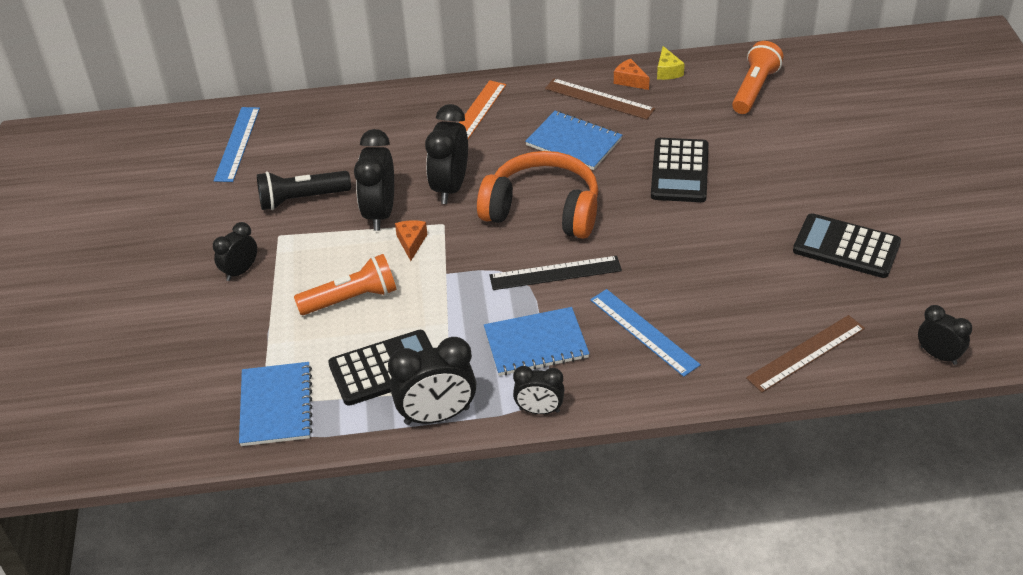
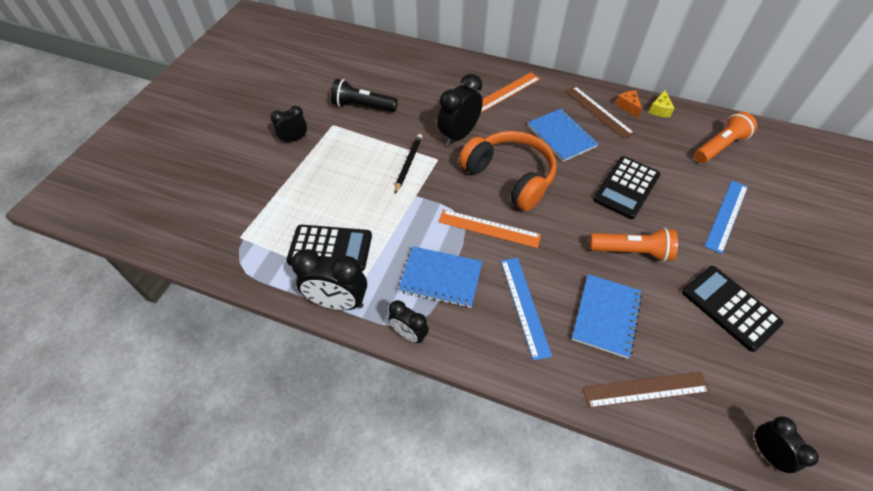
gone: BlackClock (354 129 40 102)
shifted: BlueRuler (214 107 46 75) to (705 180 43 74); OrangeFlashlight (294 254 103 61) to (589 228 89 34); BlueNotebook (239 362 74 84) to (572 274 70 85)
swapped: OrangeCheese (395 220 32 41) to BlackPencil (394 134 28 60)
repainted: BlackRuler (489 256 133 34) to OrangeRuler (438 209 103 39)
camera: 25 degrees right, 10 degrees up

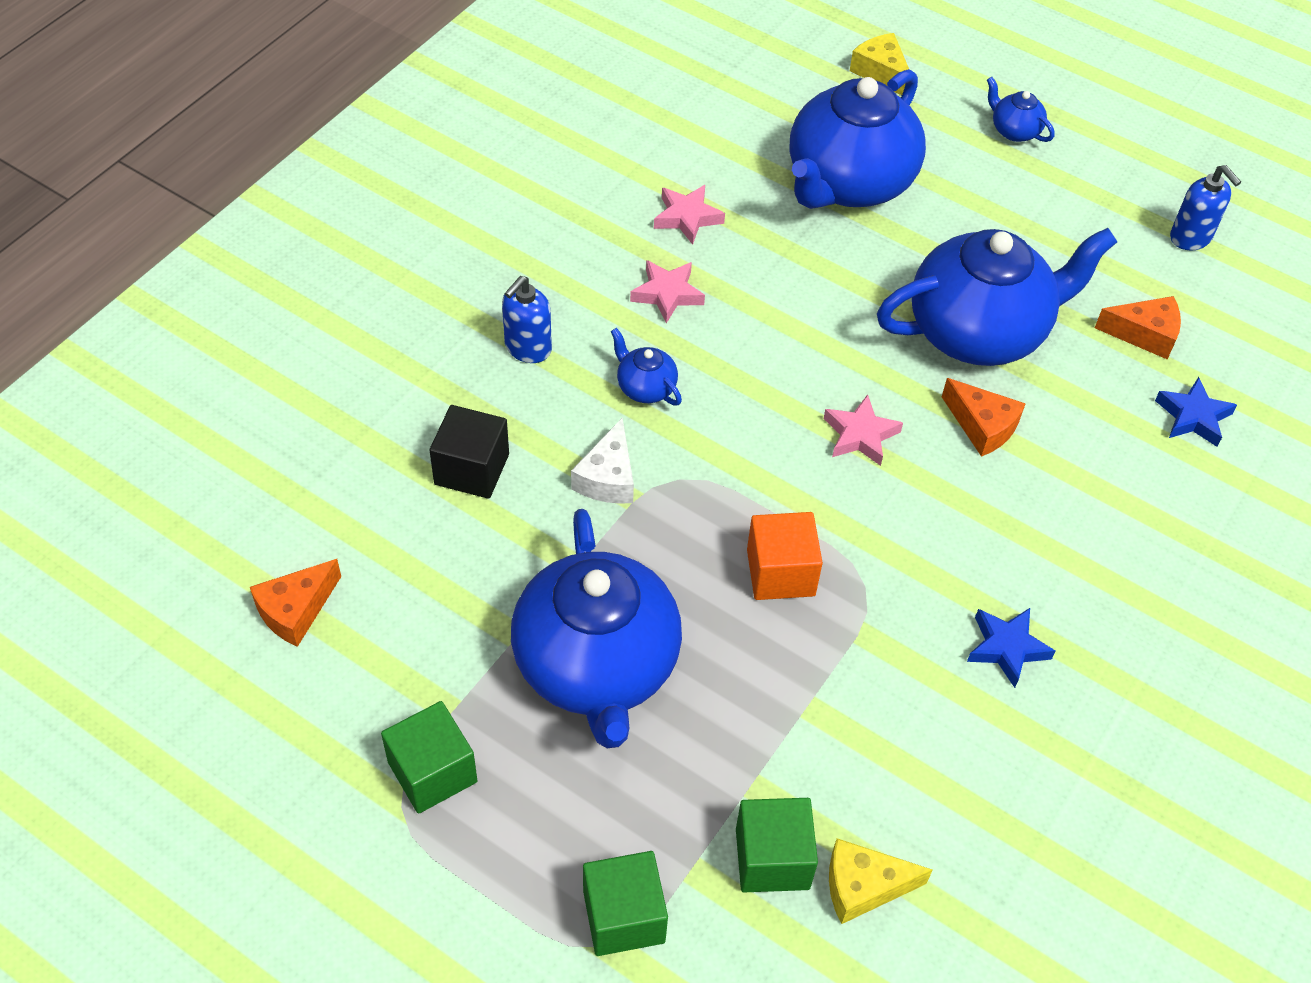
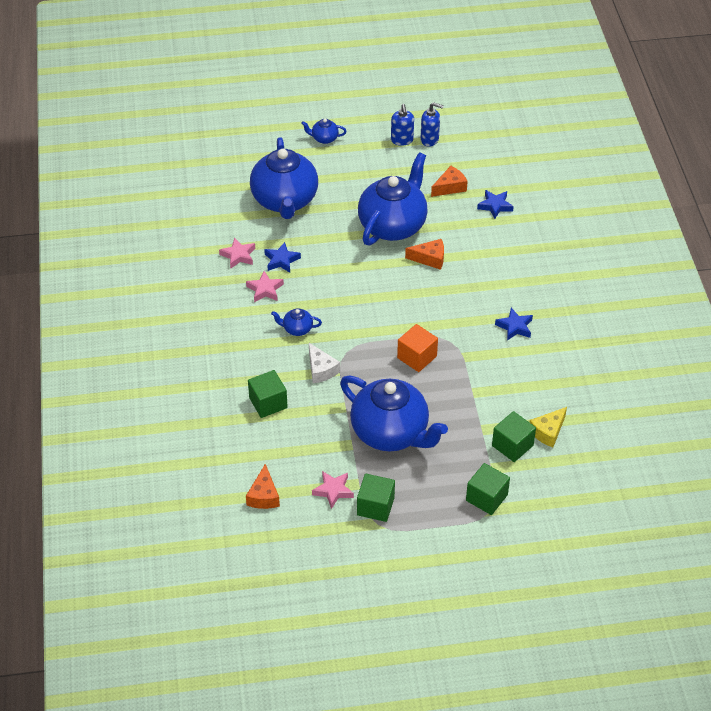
gone: YellowCheese (850 33 59 62)
new: BlueStar (264 242 37 31)
shifted: BlueSoapDispenser (502 276 50 87) to (391 104 23 42); PinkStar (824 394 79 72) to (312 471 42 38)
repainted: BlackCube (430 405 79 94) to GreenCube (248 370 40 48)
camera: 40 degrees left, 5 degrees down

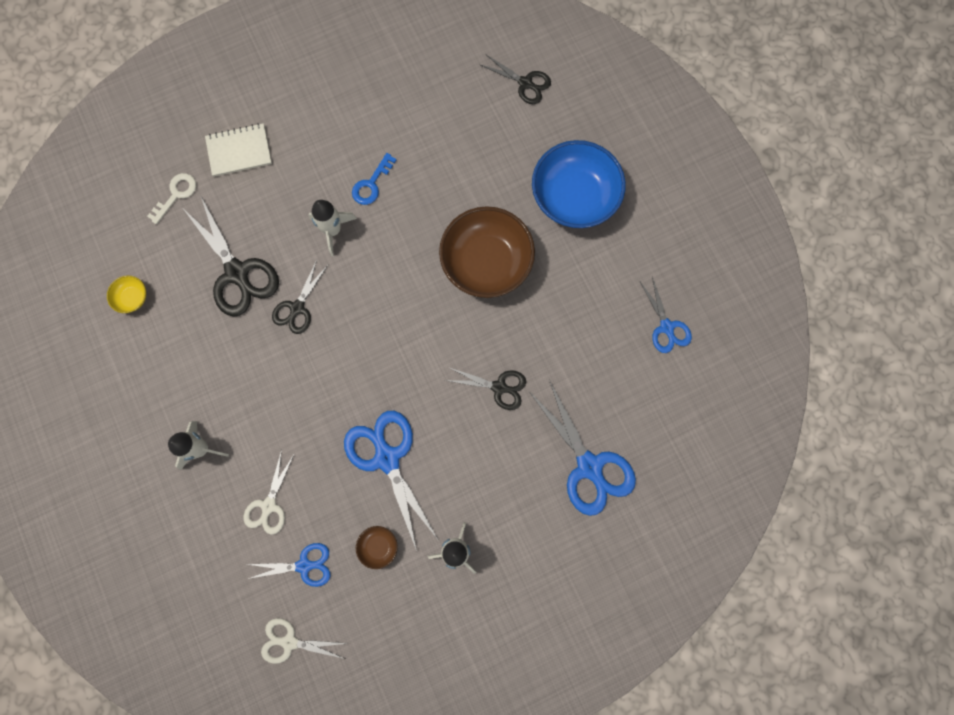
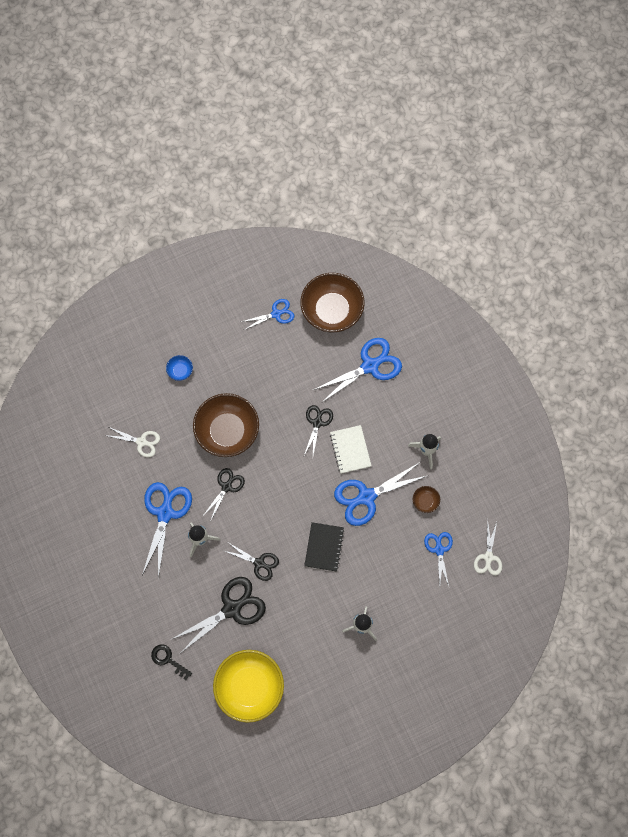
new: BrownBowl (300 273 65 59); BlackNotebook (304 522 41 50)
shifted: BlackScissors (479 55 72 49) to (202 468 43 54); WhiteNotebook (205 123 67 54) to (330 425 42 49); WhiteScissors (244 450 50 85) to (105 427 55 31)
swapped: BlueKey (352 153 44 52) to BlueScissors (142 482 50 97)
repainted: WhiteKey (147 173 49 51) to BlackKey (151 644 41 36)
scaled: BlueBowl (532 140 94 88) = (166 355 27 26) x0.42; YellowBowl (107 275 39 38) = (213 650 71 73) x2.40
camera: 90 degrees left, 5 degrees down

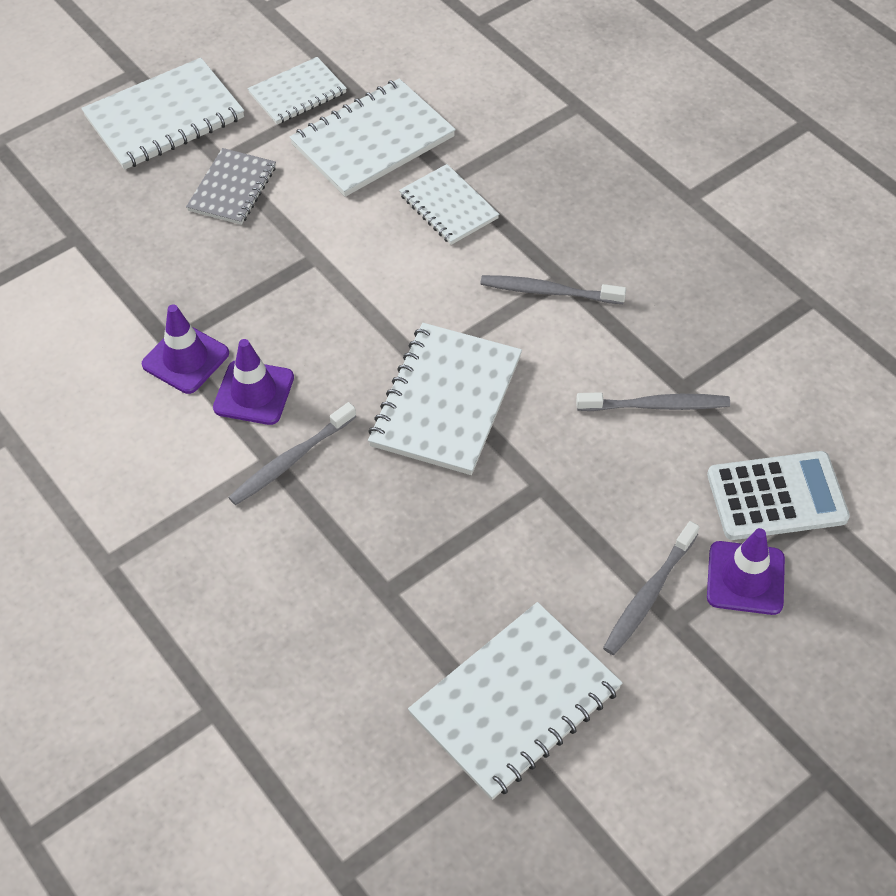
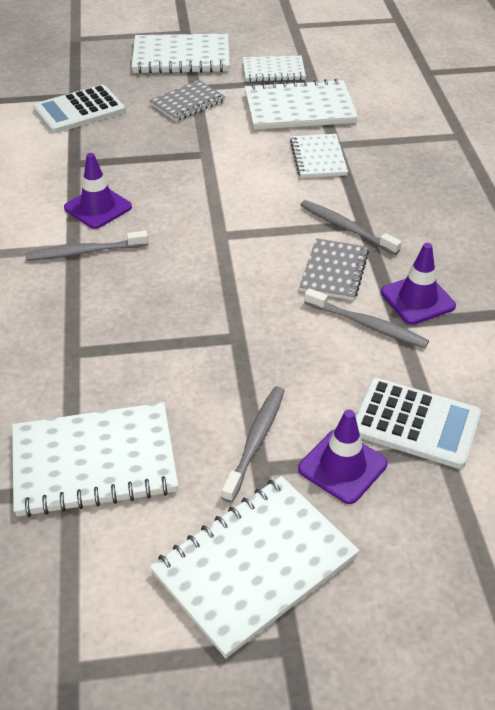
new: WhiteCalculator (33 85 92 48); GreyNotebook (300 238 69 62)
shifted: PurpleTrafficCone (142 304 87 90) to (381 243 75 82); WhiteNotebook (368 323 154 152) to (150 476 210 182)
rotated: GreyToothbrush (603 521 96 134) = (222 386 63 117) 135 degrees clockwise
camera: 30 degrees right, 10 degrees down

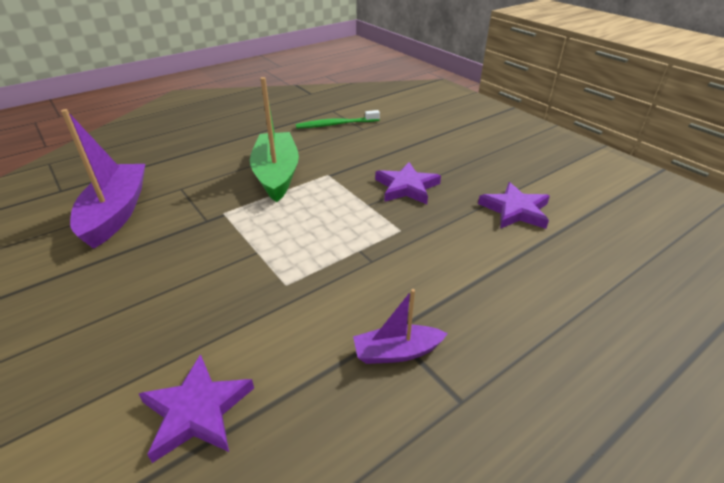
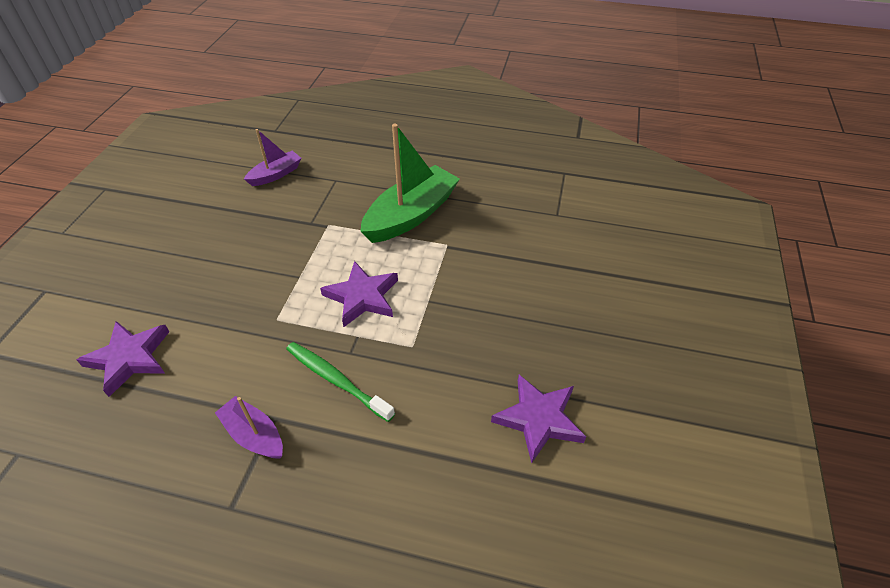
shifted: GreenToothbrush (296 110 84 19) to (286 342 109 80); PurpleStar (375 162 66 42) to (320 261 78 66)
scaled: PurpleBoat (61 109 84 140) = (244 129 57 57) x0.54
camera: 50 degrees right, 10 degrees up

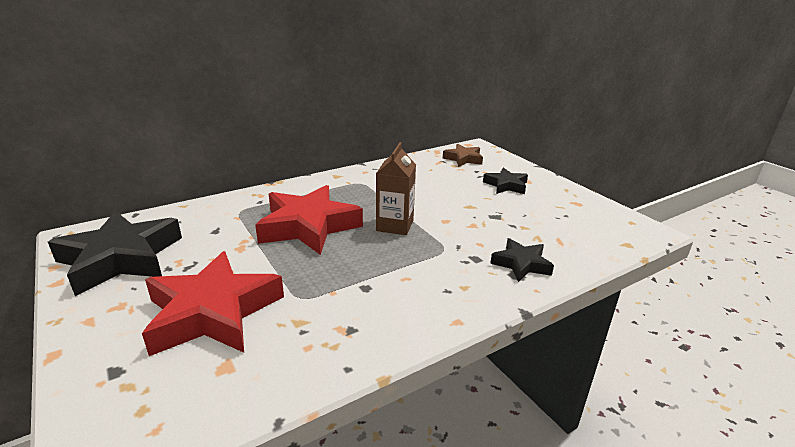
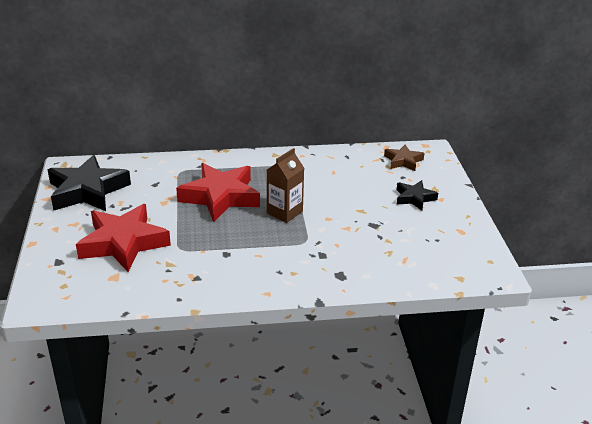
gone: BlackStar (490 238 64 44)
camera: 25 degrees right, 5 degrees up

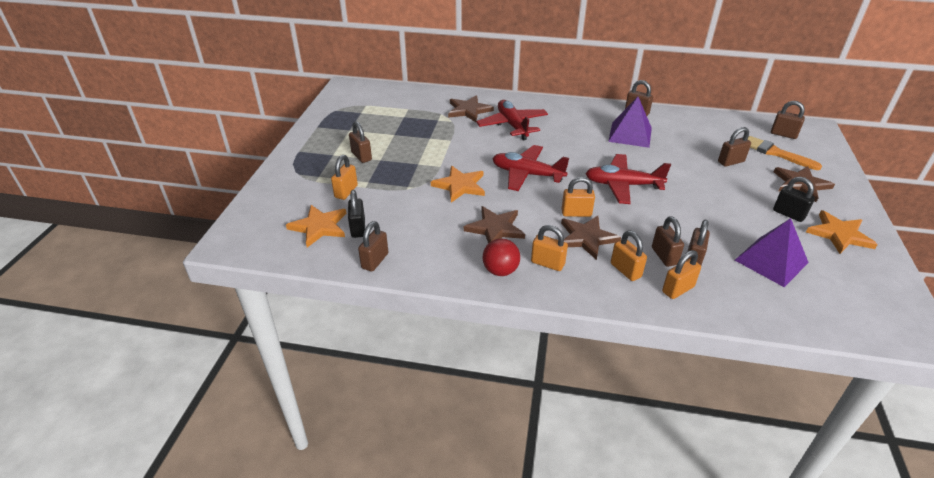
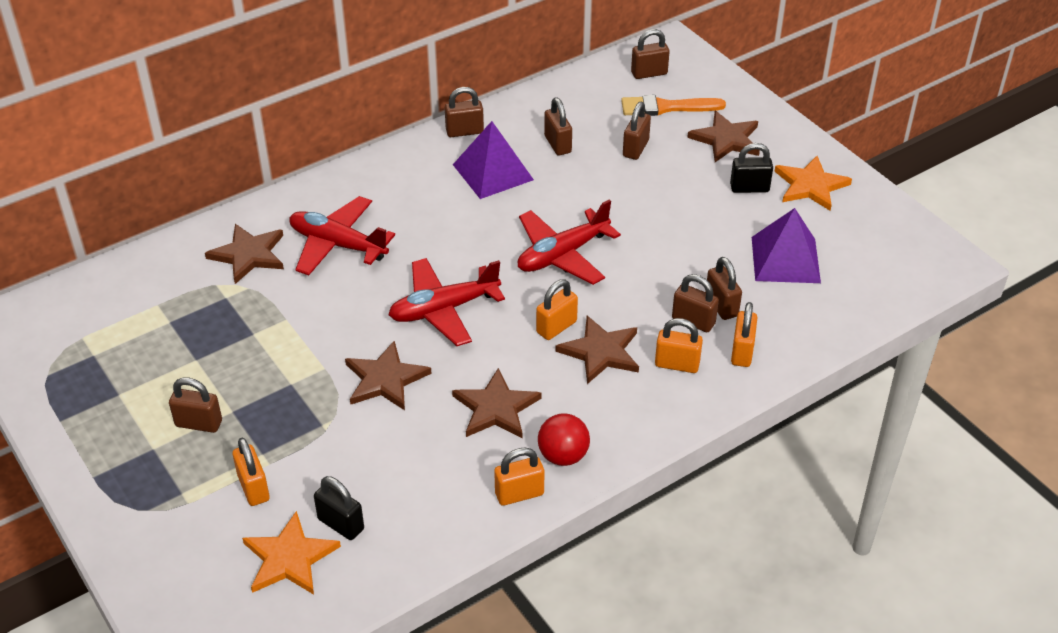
shifted: BrownPadlock (358 221 30 51) to (544 98 28 57); OrangePadlock (531 225 37 46) to (494 447 50 59)
repainted: OrangeStar (431 166 54 37) to BrownStar (345 341 87 69)
camera: 45 degrees left, 5 degrees up

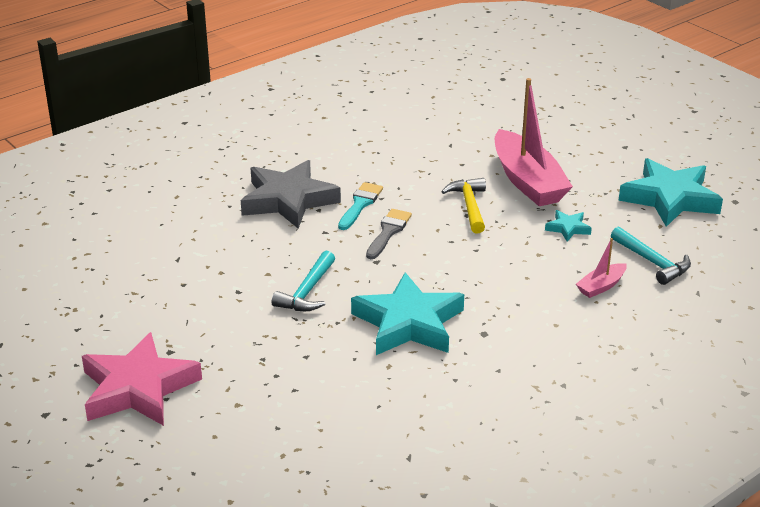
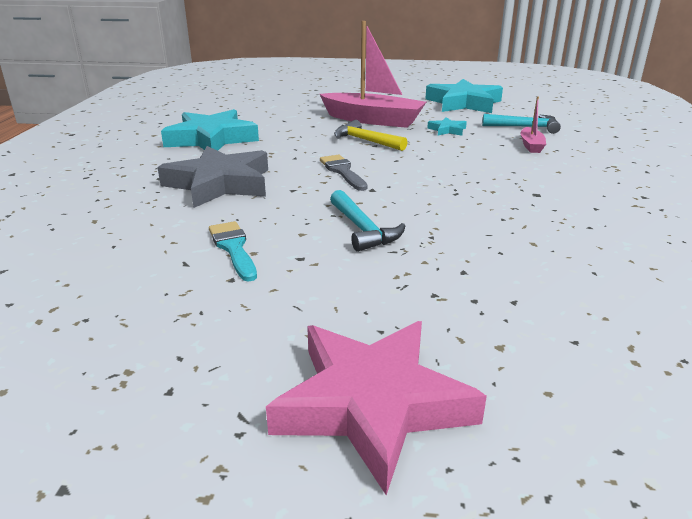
shifted: TurquoiseBrush (338 182 45 48) to (209 221 48 60); TurquoiseStar (351 272 113 83) to (161 109 98 42)
camera: 45 degrees left, 5 degrees down

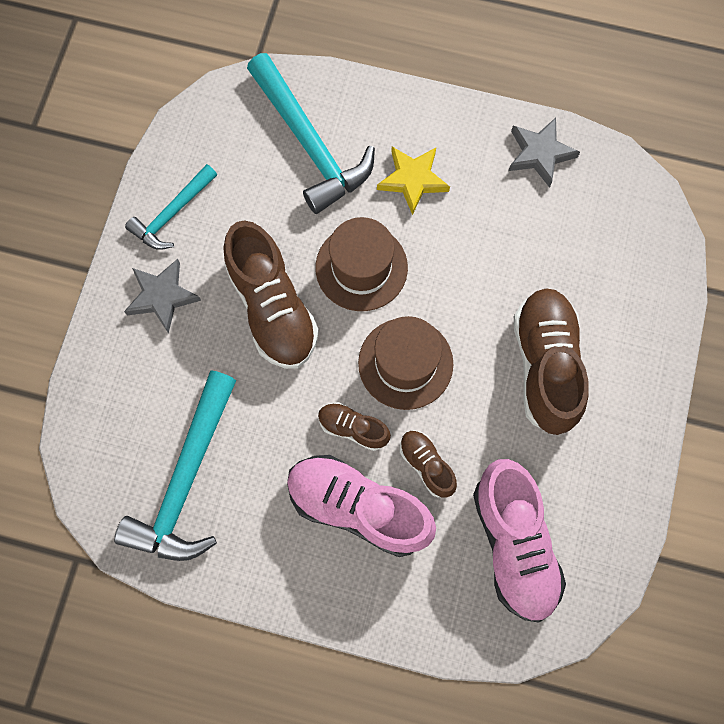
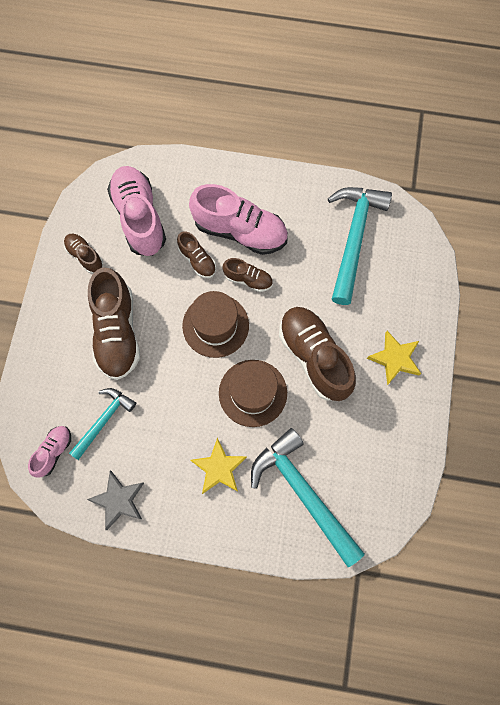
new: BrownShoe (64 234 39 40); PinkShoe (28 426 43 52)
shifted: TurquoiseHammer (125 164 92 86) to (69 388 67 72)
repainted: GreyStar (124 259 77 74) to YellowStar (367 331 54 54)
camera: 175 degrees right, 0 degrees up

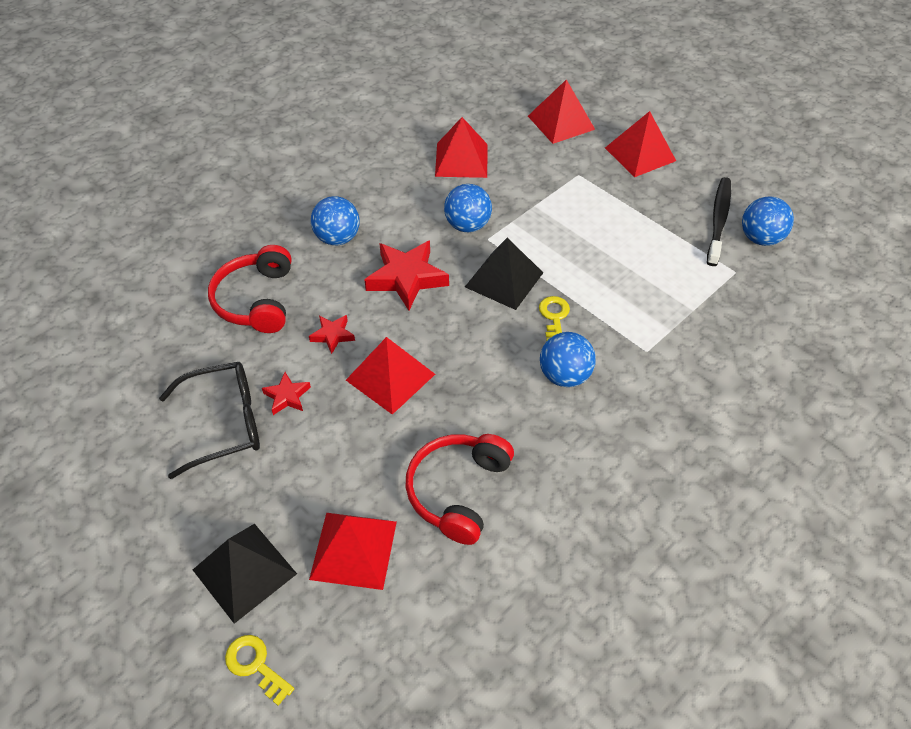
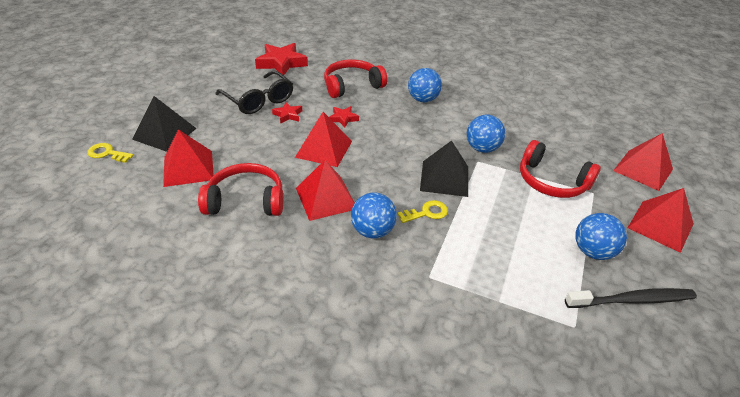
new: RedHeadphones (520 140 81 58)
shifted: RedPyramid (435 117 53 61) to (296 160 59 61); BlueBall (742 196 52 50) to (575 213 52 47); RedStar (364 240 85 71) to (255 43 53 32)
rotated: YellowKey (225 635 69 71) = (87 143 47 20) 90 degrees counterclockwise
camera: 65 degrees right, 10 degrees down

